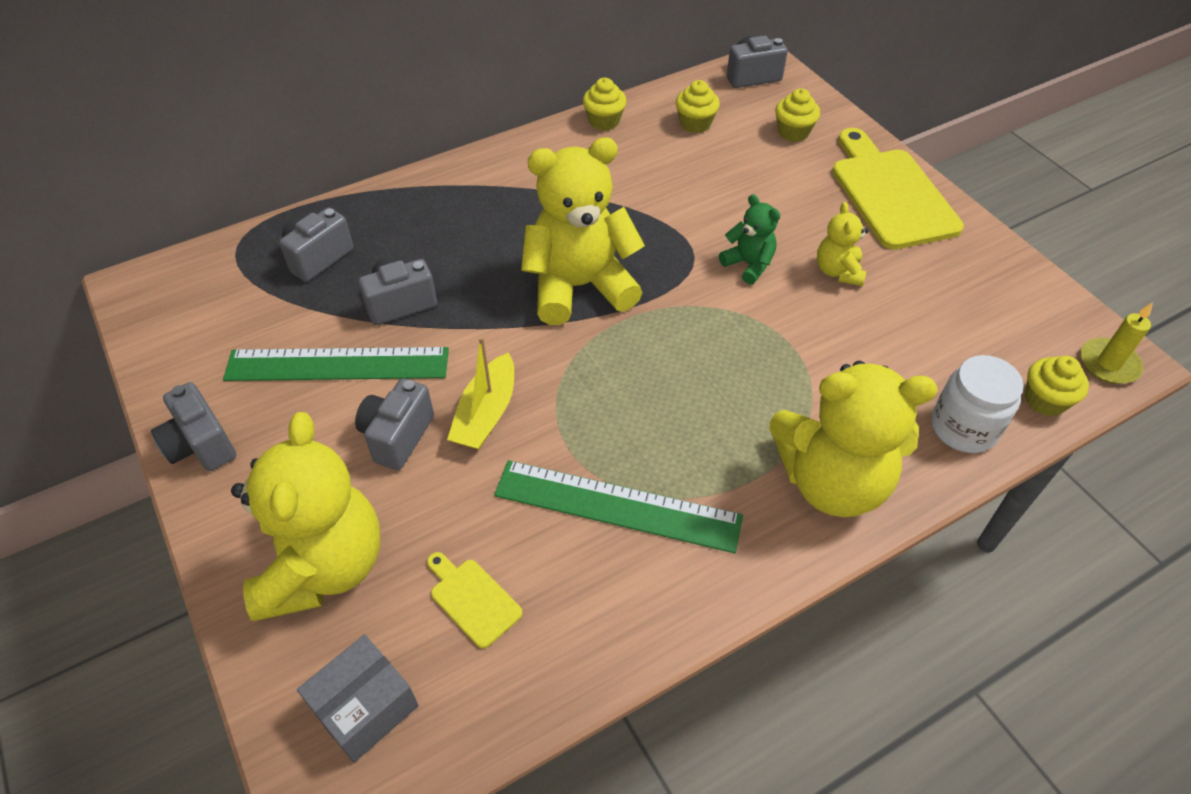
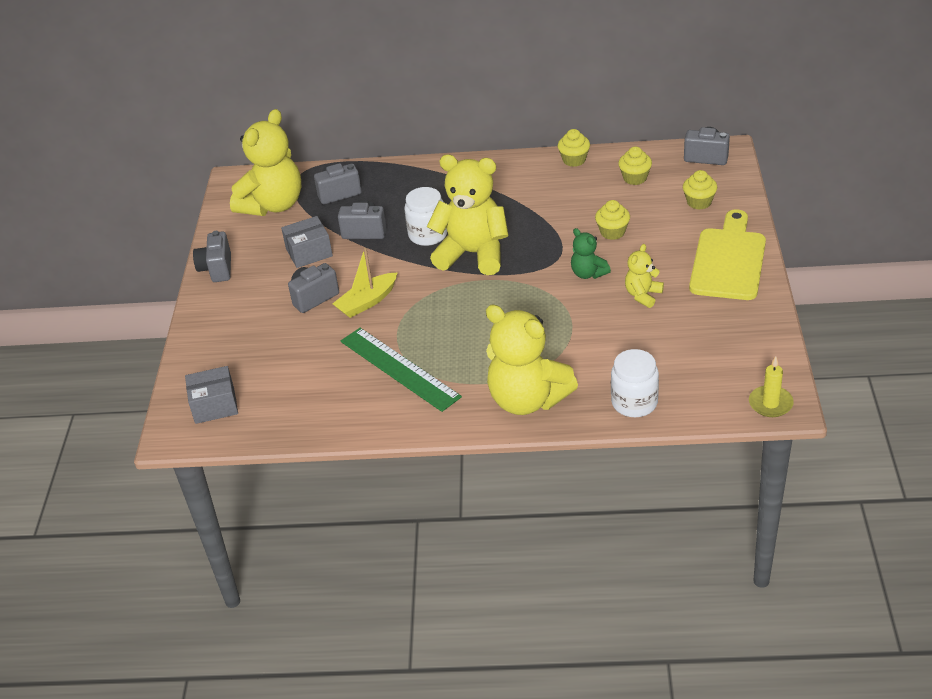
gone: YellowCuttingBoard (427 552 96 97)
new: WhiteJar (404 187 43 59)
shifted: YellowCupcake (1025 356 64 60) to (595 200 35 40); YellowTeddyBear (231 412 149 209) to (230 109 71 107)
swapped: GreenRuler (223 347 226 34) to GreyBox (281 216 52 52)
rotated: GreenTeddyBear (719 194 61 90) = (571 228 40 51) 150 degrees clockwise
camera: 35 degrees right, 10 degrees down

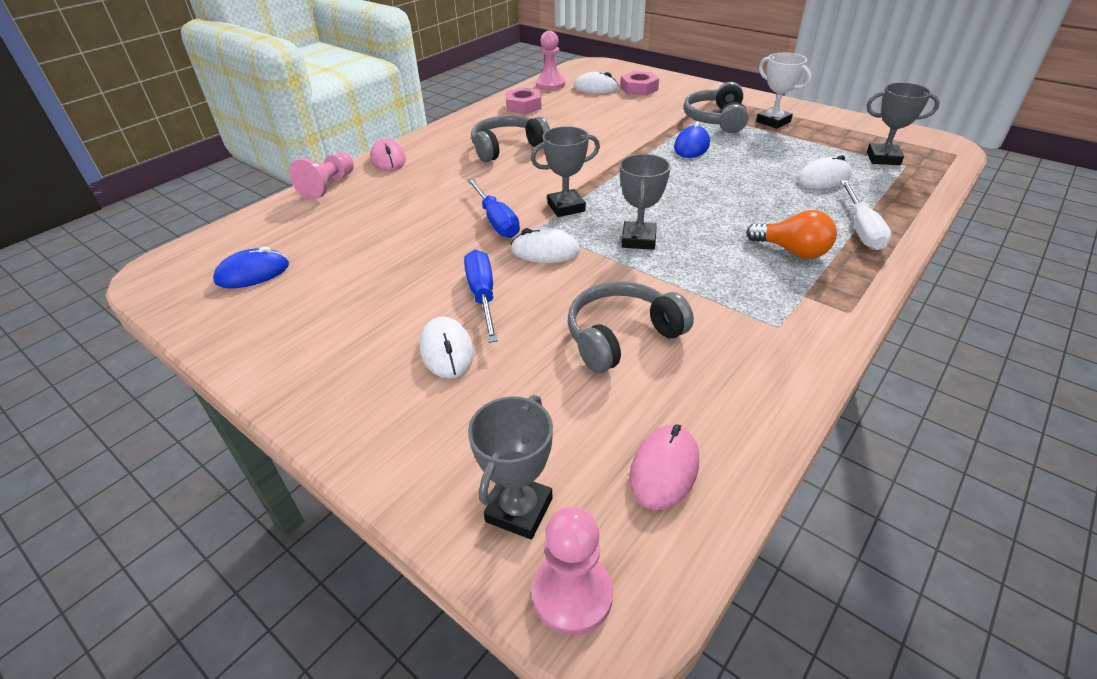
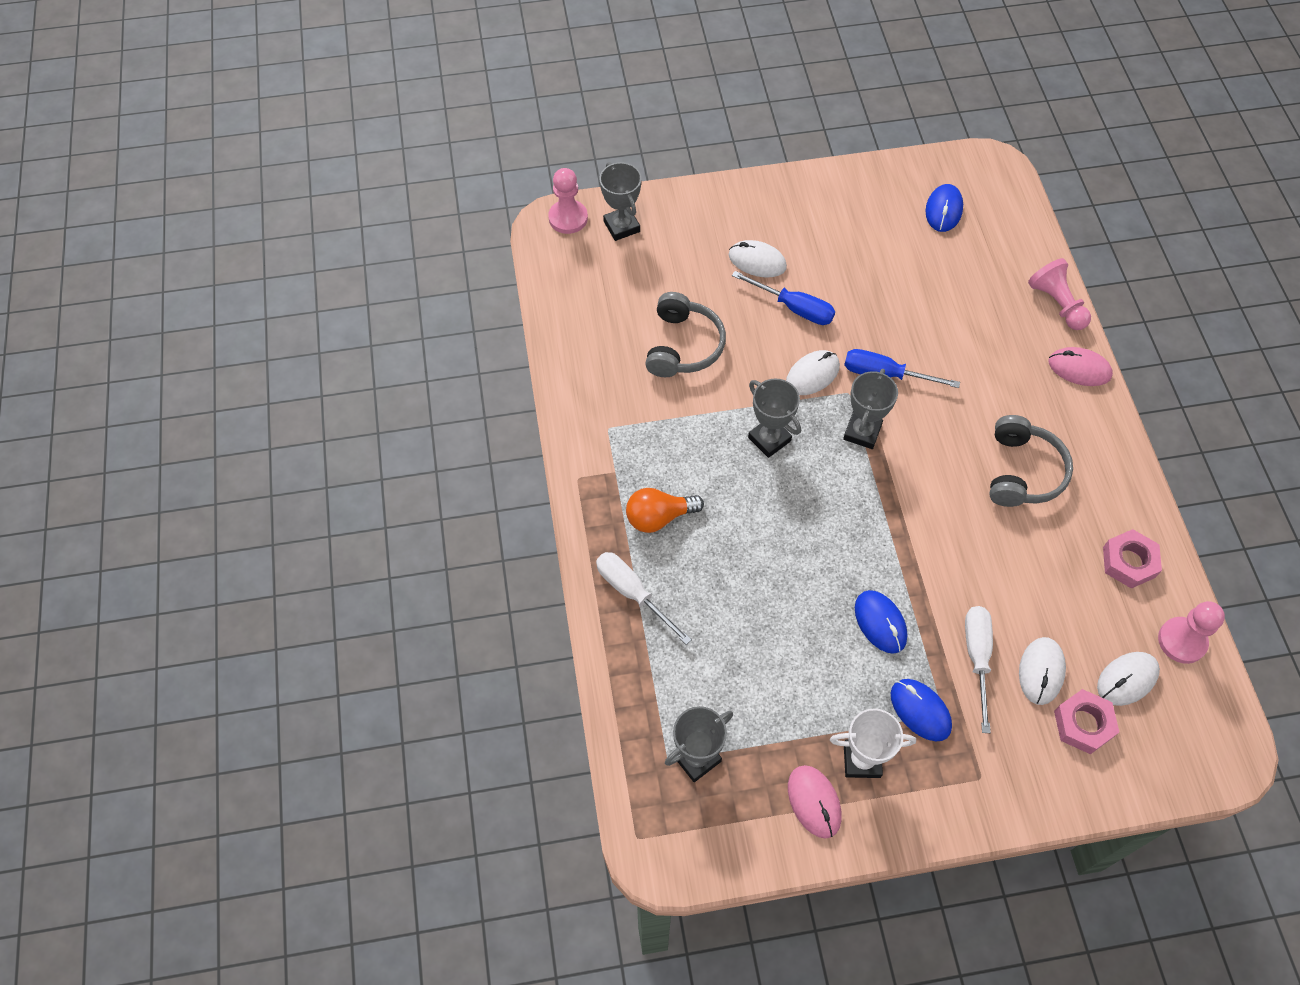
new: WhiteScrewdriver (965 606 28 127)
shifted: WhiteMouse (797 155 55 34) to (1019 637 47 68); PinkMouse (629 424 70 86) to (788 765 54 74)
swapped: GreyHeadphones (683 82 65 51) to BlueMouse (891 679 61 62)
camera: 130 degrees right, 20 degrees up

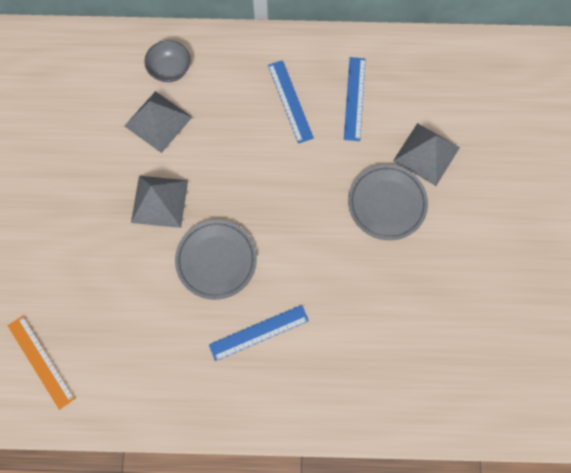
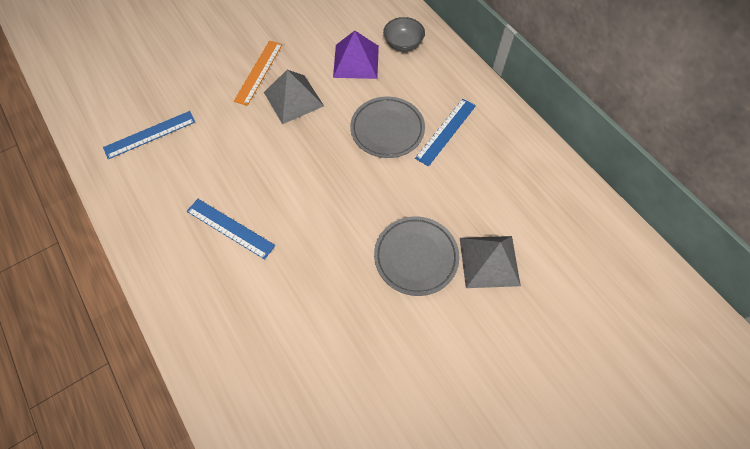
shifted: BlueRuler (344 57 22 84) to (103 111 92 48); GreyPlate (175 220 82 80) to (350 97 75 61); OrangeRuler (8 315 67 95) to (234 40 49 66)
repainted: GreyPyramid (125 91 67 62) to PurplePyramid (333 31 46 48)
camera: 55 degrees right, 10 degrees down

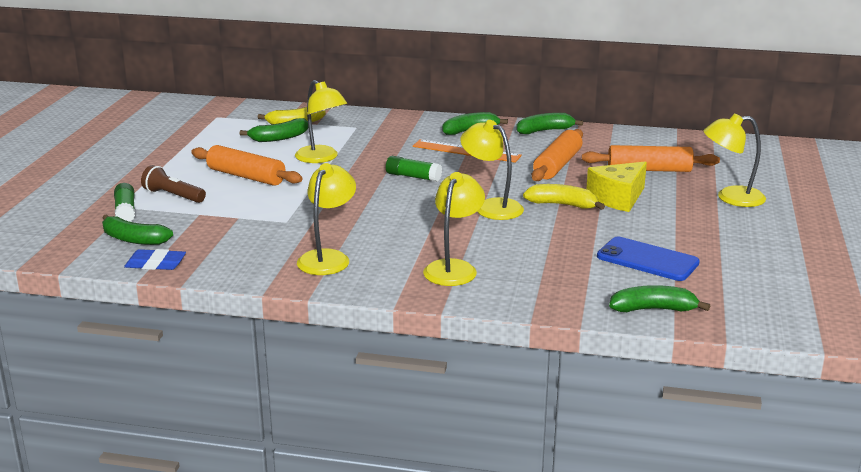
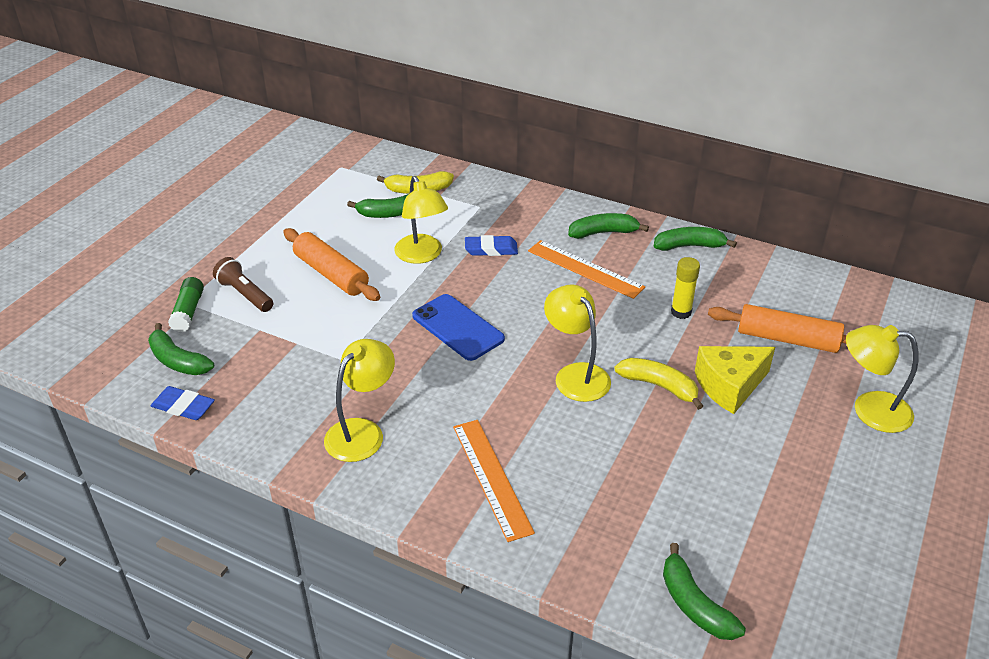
gone: GreenGlueStick (386 156 56 26)
new: BlueEraser (465 235 53 21)
shifted: BluePhone (597 237 103 44) to (412 294 93 67)
swapped: OrangeRollingPin (532 129 51 52) to YellowGlueStick (671 257 29 62); YellowLamp (423 172 62 114) to OrangeRuler (453 420 82 122)
rotated: GreenBanana (609 285 101 27) = (663 543 83 97) 135 degrees counterclockwise
camera: 15 degrees right, 15 degrees up

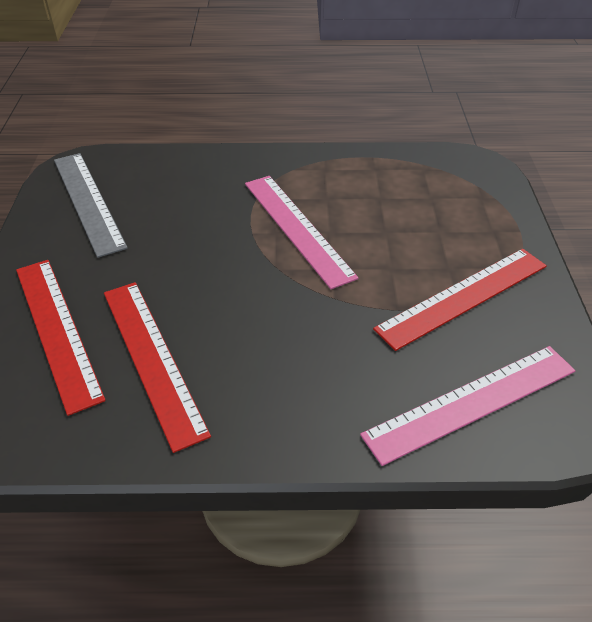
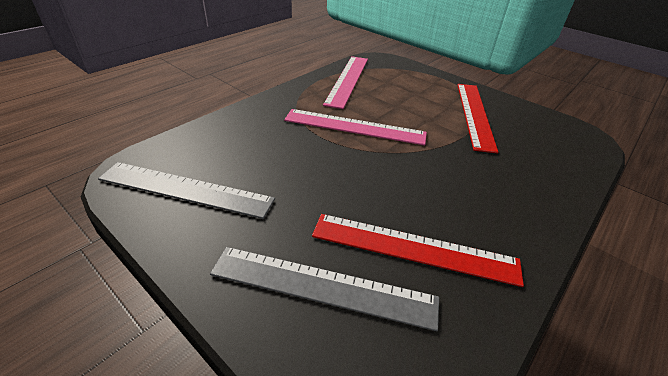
shifted: PinkRuler (360 346 215 120) to (323 56 45 53)
repainted: RedRuler (16 260 90 156) to GreyRuler (210 247 229 84)
camera: 50 degrees left, 5 degrees down

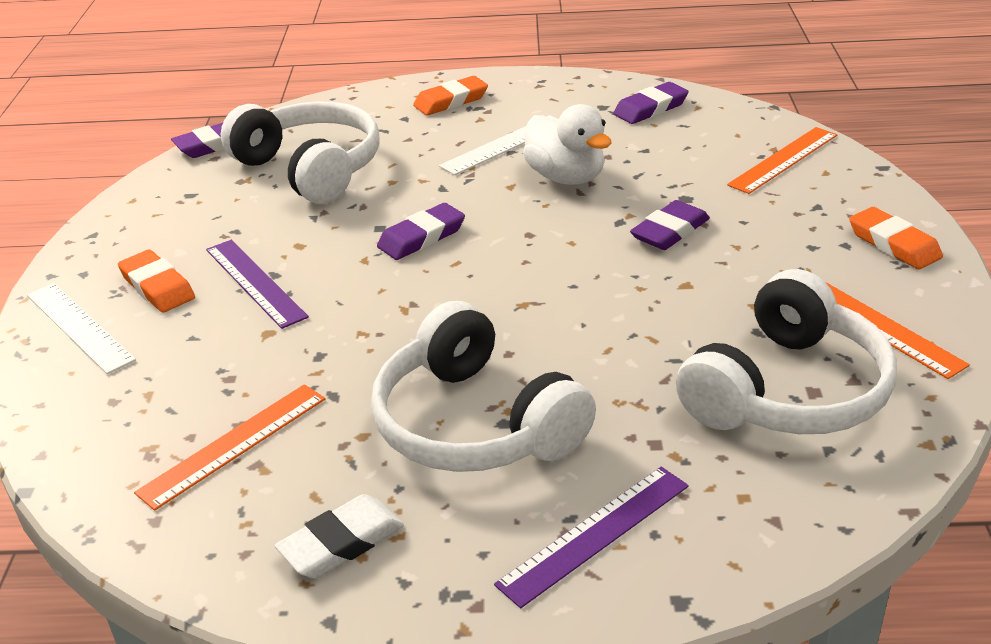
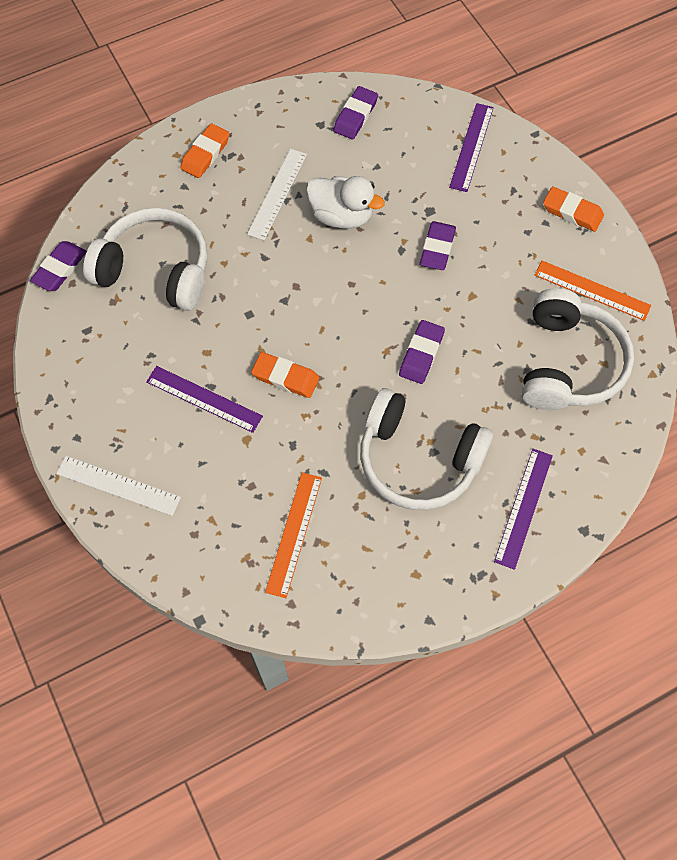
gone: WhiteEraser (275 494 129 84)
shifted: PurpleEraser (377 203 88 57) to (399 320 46 64); OrangeEraser (118 250 77 62) to (251 352 68 46)
repainted: OrangeRuler (727 127 110 67) to PurpleRuler (449 103 45 89)
camera: 30 degrees left, 30 degrees up

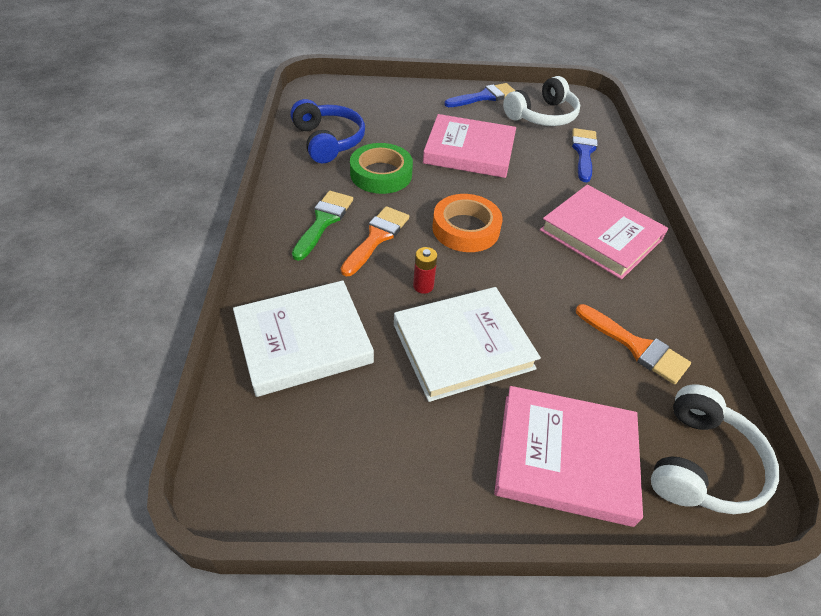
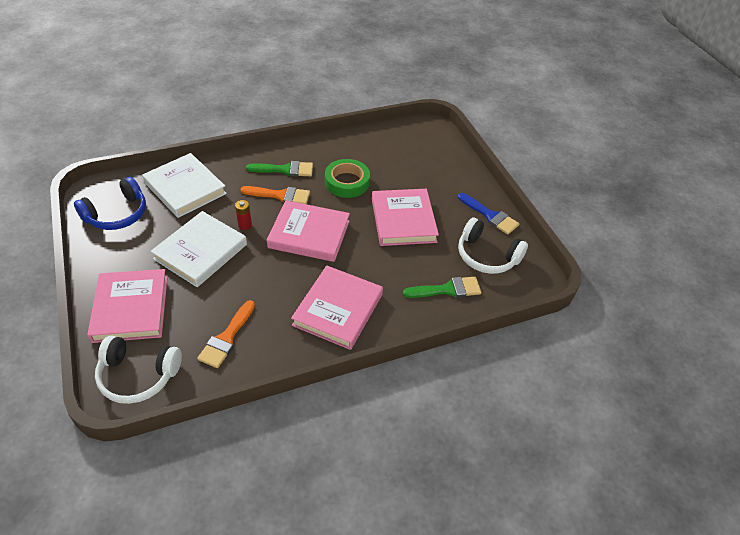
shifted: BlueHeadphones (290 99 75 64) to (74 177 72 53)
swapped: OrangeTape (432 194 71 58) to PinkBook (267 200 83 62)
repainted: BlueBrush (572 128 26 54) to GreenBrush (403 277 78 21)
rotated: WhiteBook (394 287 147 115) = (151 211 96 76) 75 degrees clockwise
camera: 70 degrees right, 0 degrees up

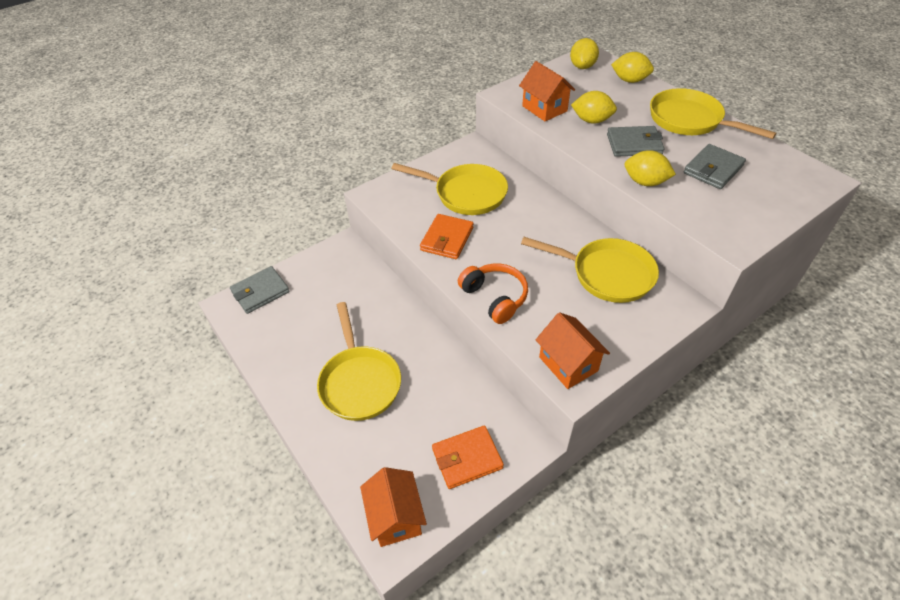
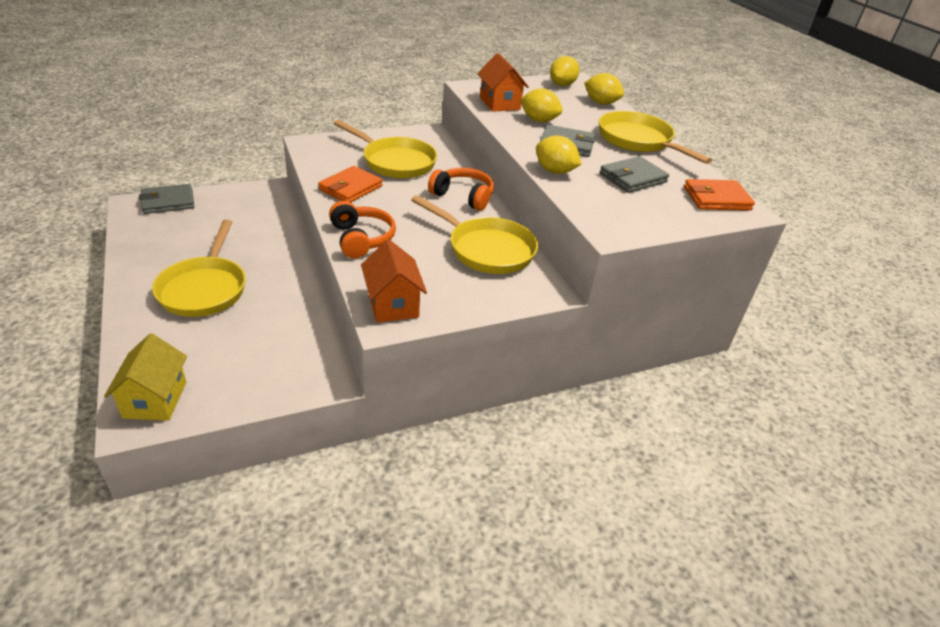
new: OrangeHeadphones (428 168 66 43)
shifted: OrangeWallet (432 425 72 64) to (684 179 71 32)
repainted: OrangeHouse (360 467 67 80) to YellowHouse (104 333 83 88)
camera: 10 degrees right, 10 degrees down

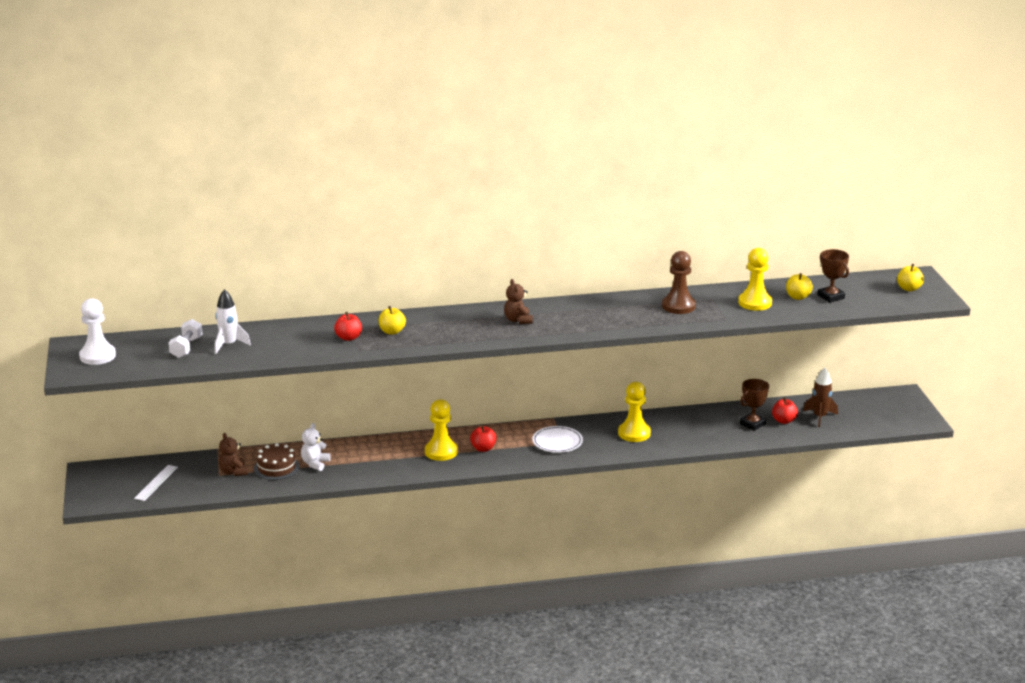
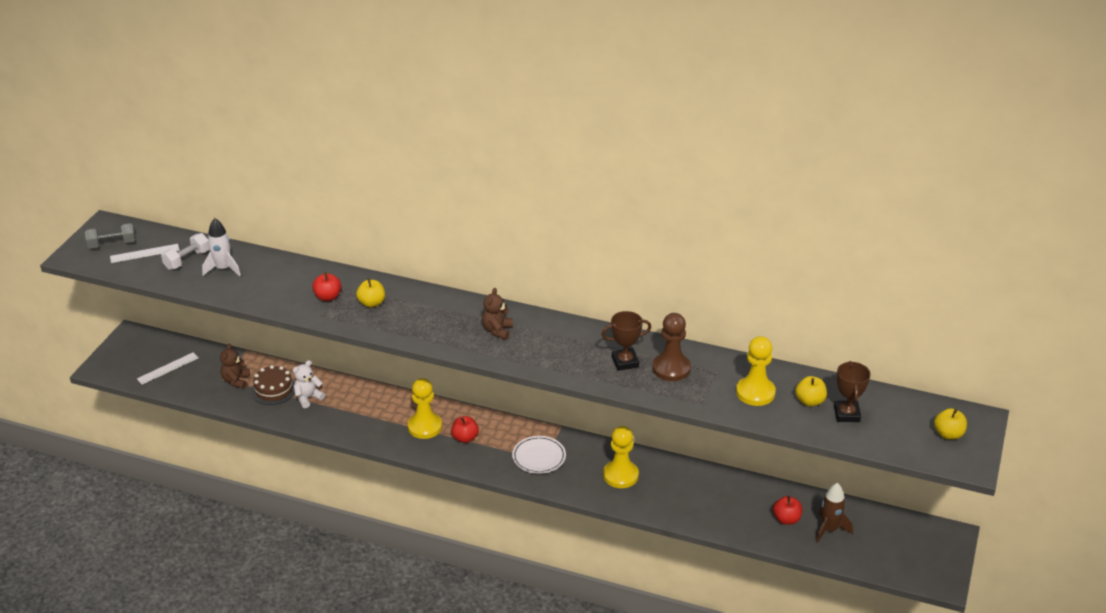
new: WhiteRuler (110 244 70 19)
shifted: BrownTrophy (740 379 29 52) to (601 311 50 60)
swapped: WhitePawn (79 298 37 67) to GreyDumbbell (85 223 51 25)
camera: 30 degrees right, 10 degrees up

